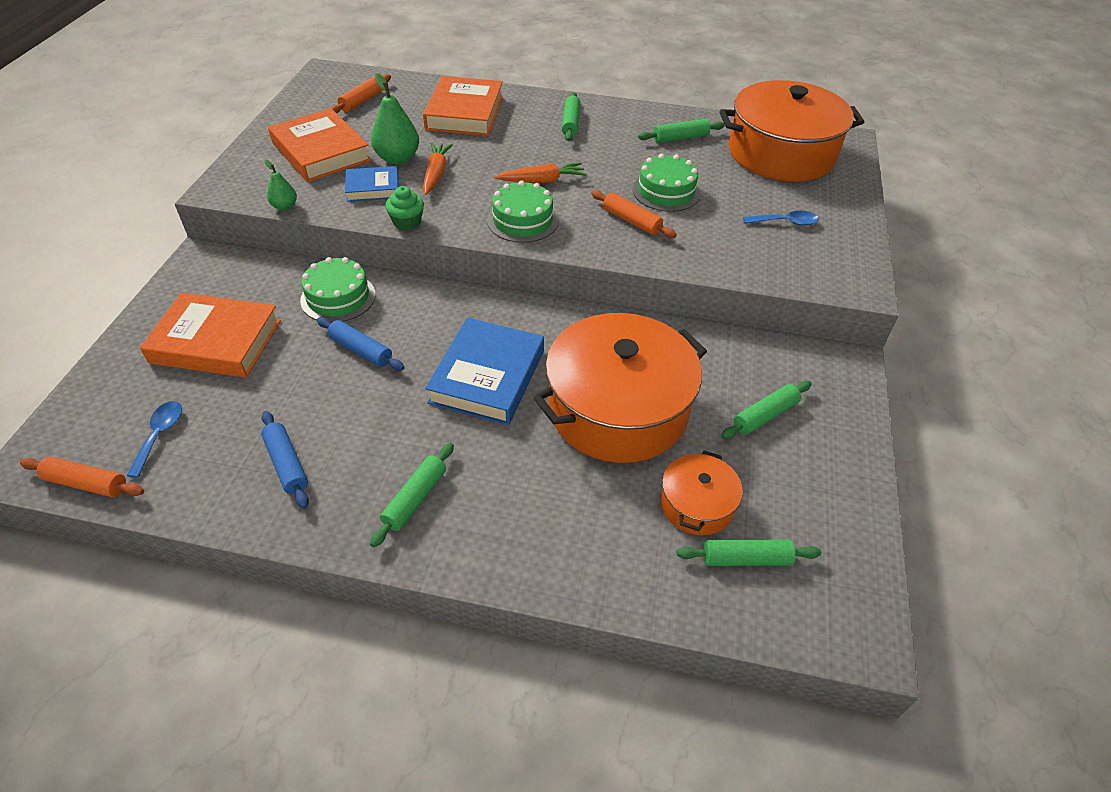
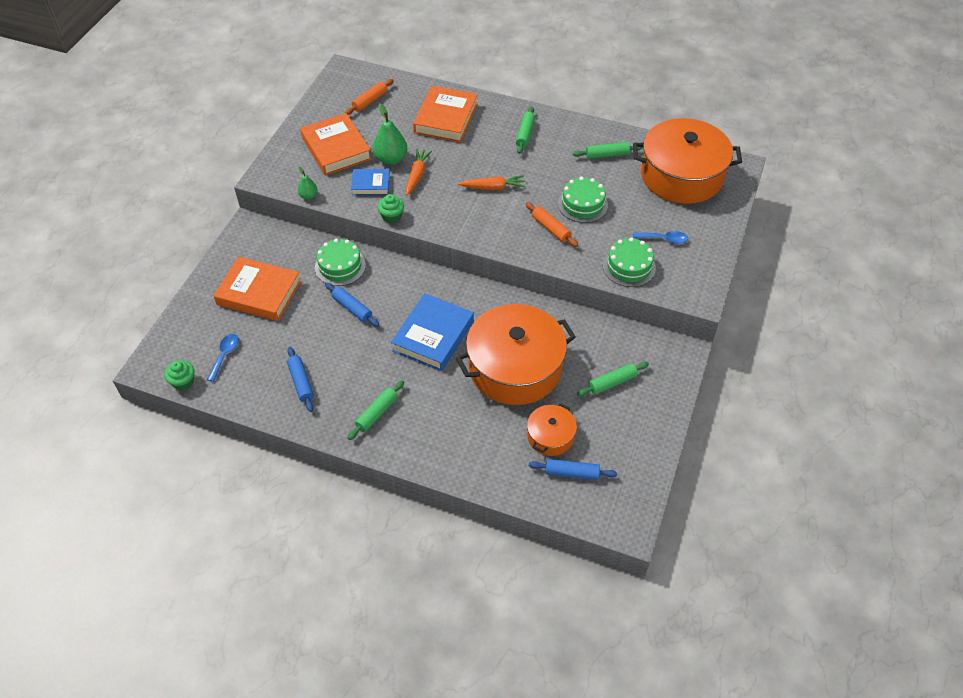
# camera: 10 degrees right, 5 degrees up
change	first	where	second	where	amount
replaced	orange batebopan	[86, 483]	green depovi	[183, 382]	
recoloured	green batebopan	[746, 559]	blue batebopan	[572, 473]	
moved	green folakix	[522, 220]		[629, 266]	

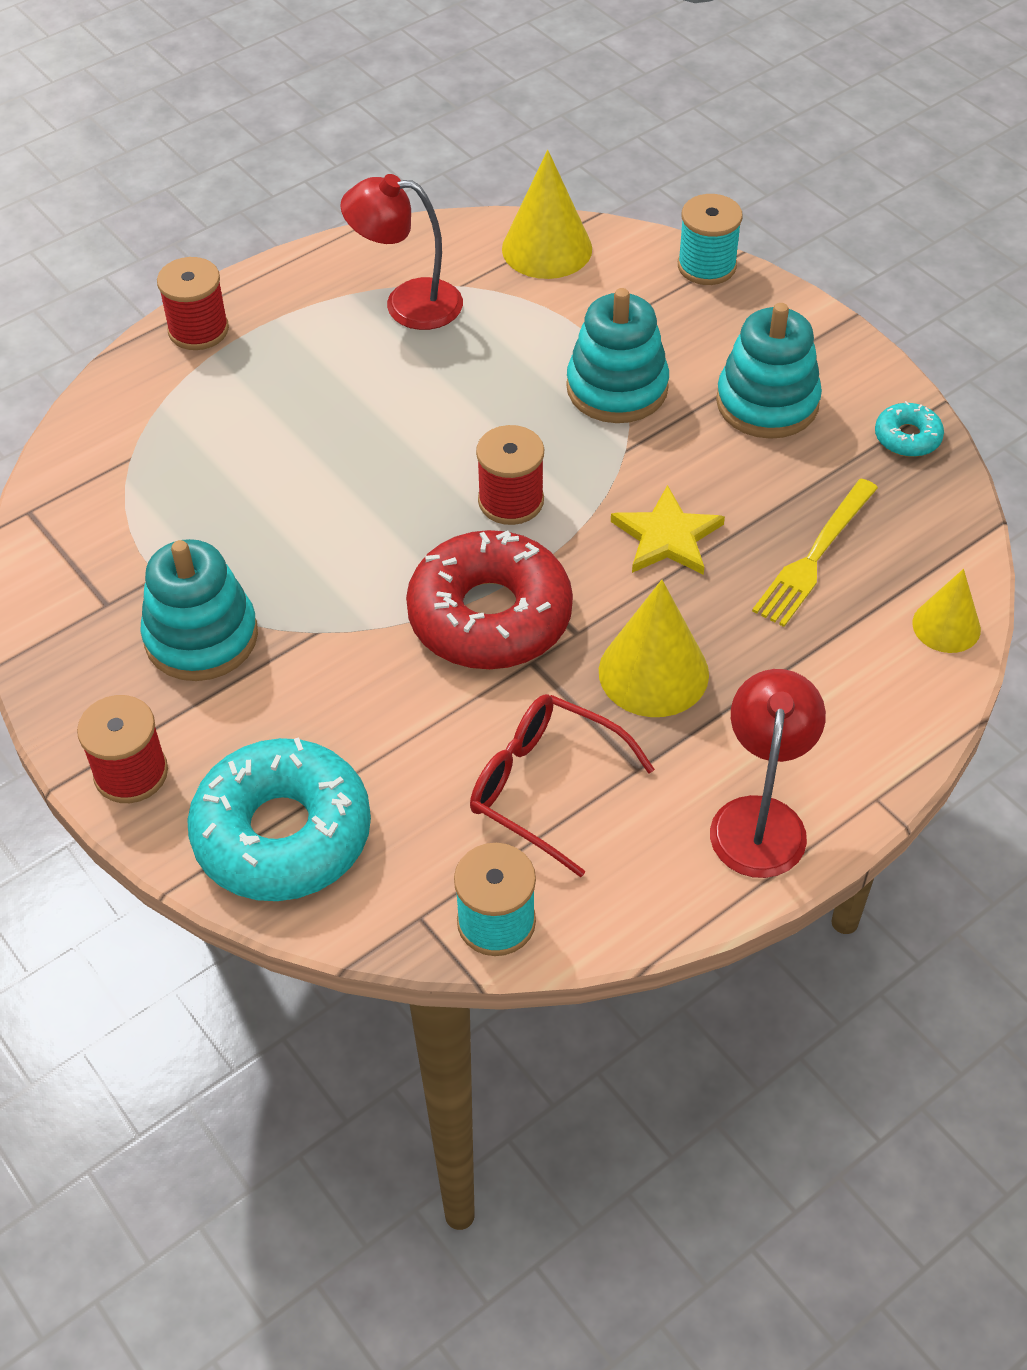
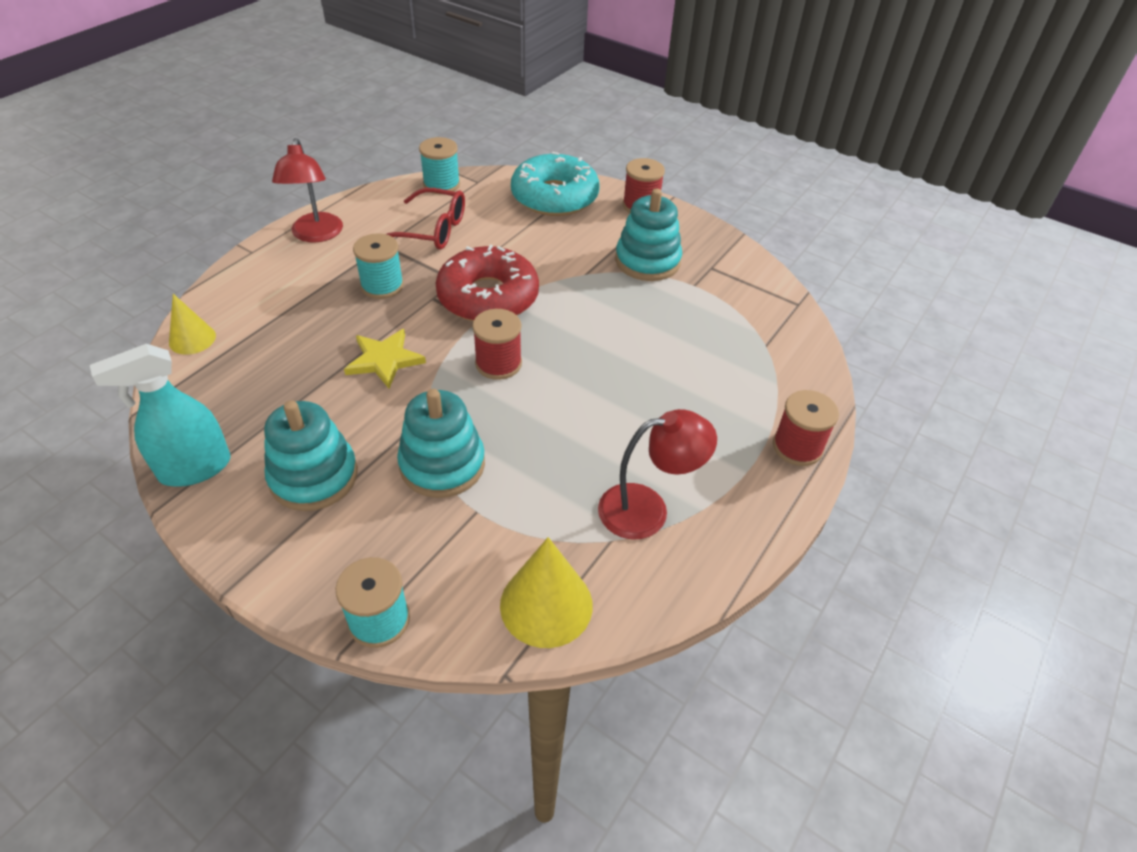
# camera: 160 degrees right, 5 degrees down
change	first	where	second	where	amount
replaced	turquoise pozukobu	[907, 437]	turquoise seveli	[194, 468]	
replaced	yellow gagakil	[653, 672]	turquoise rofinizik	[382, 286]	
removed	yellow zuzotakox	[814, 556]			

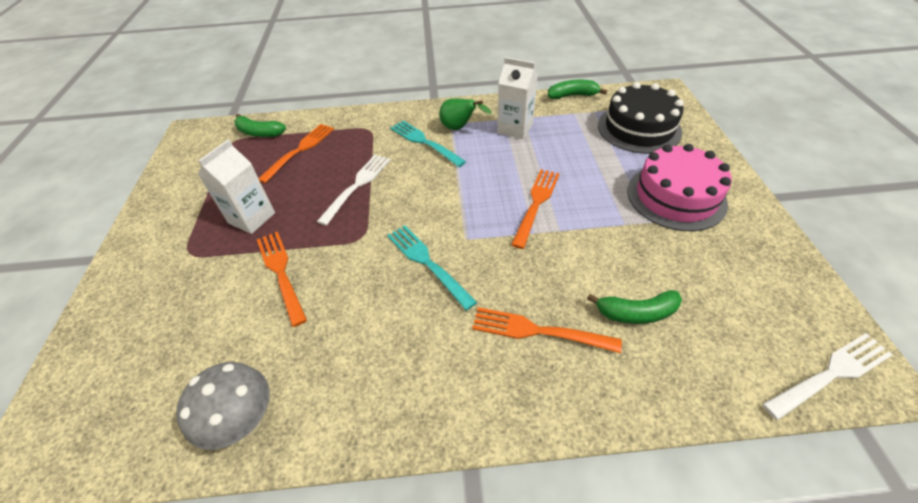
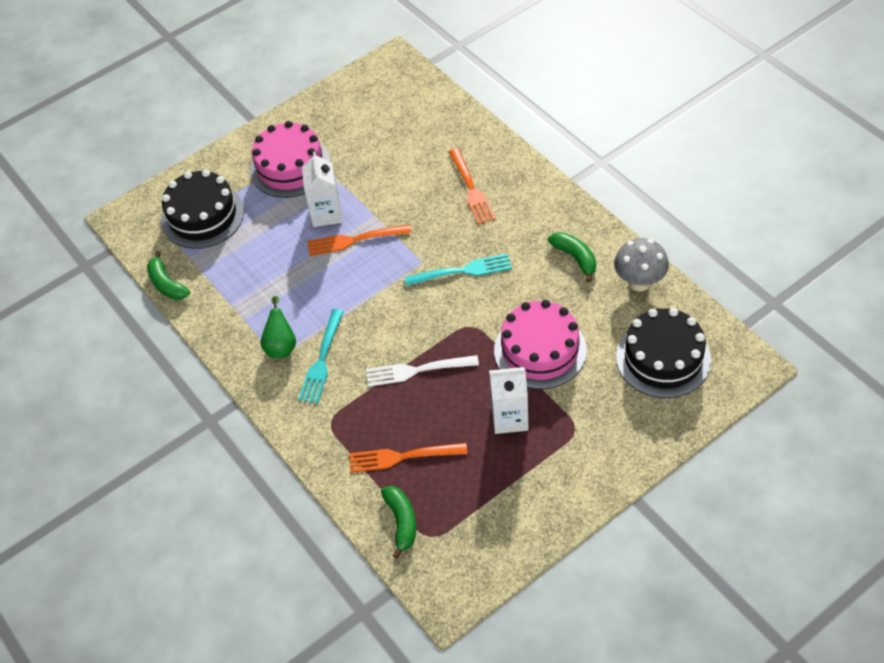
# camera: 120 degrees left, 5 degrees up
change	first	where	second	where	amount
moved	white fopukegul	[515, 128]		[326, 214]	
turned	turquoise zuzotakox	[427, 263]		[462, 271]	120 degrees counterclockwise
replaced	orange zuzotakox	[281, 273]	pink folakix	[540, 350]	
moved	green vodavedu	[636, 313]		[575, 258]	
added			black folakix	[663, 358]	
removed	white zuzotakox	[830, 374]			

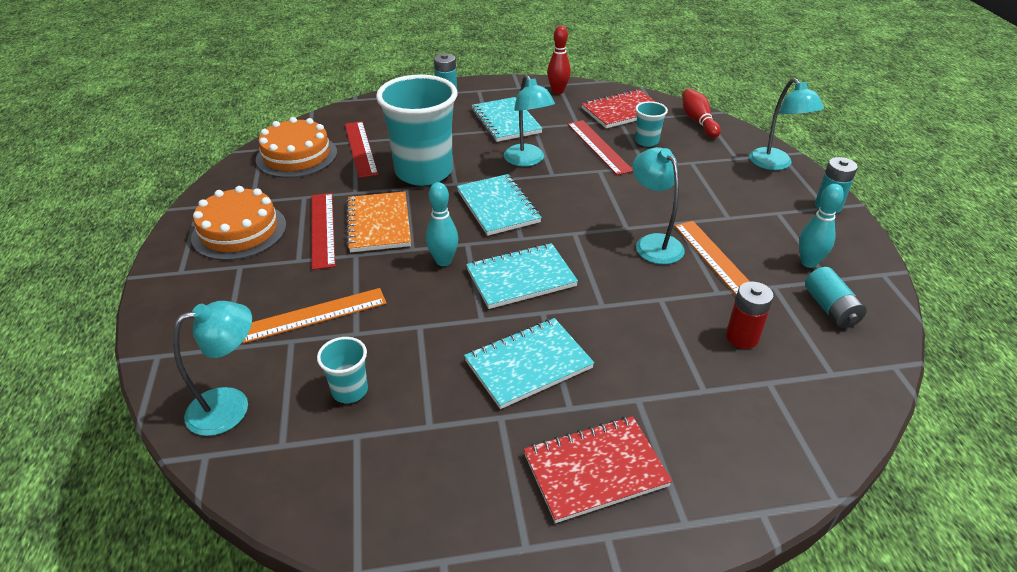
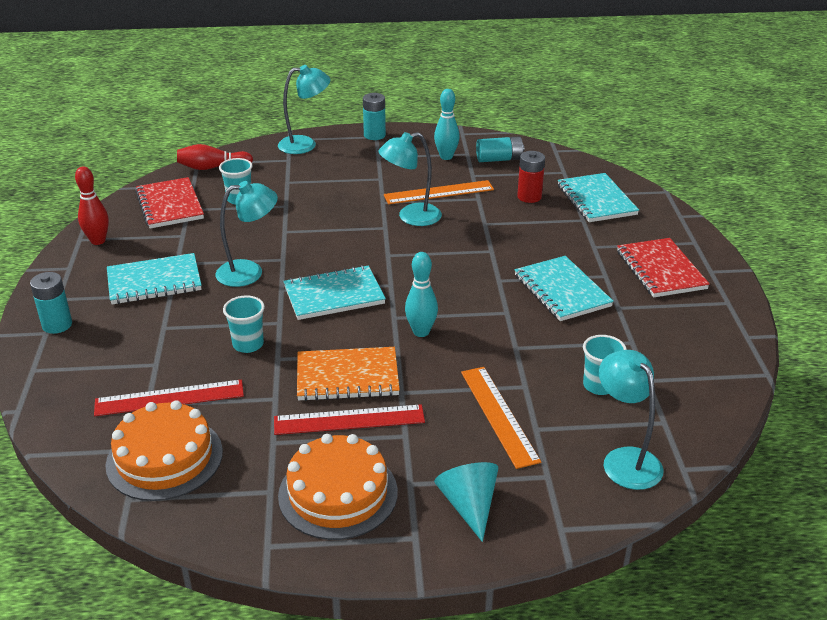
# camera: 85 degrees left, 5 degrees down
change	first	where	second	where	amount
resized	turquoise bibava	[424, 172]		[248, 344]	x0.44
added			turquoise gagakil	[469, 505]	
moved	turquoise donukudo	[521, 278]		[596, 200]	
removed	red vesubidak	[598, 147]			

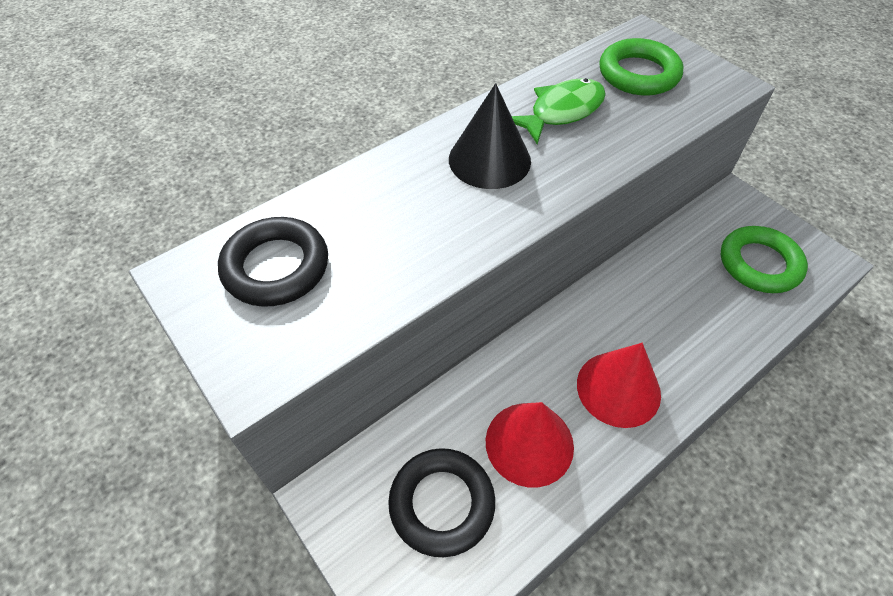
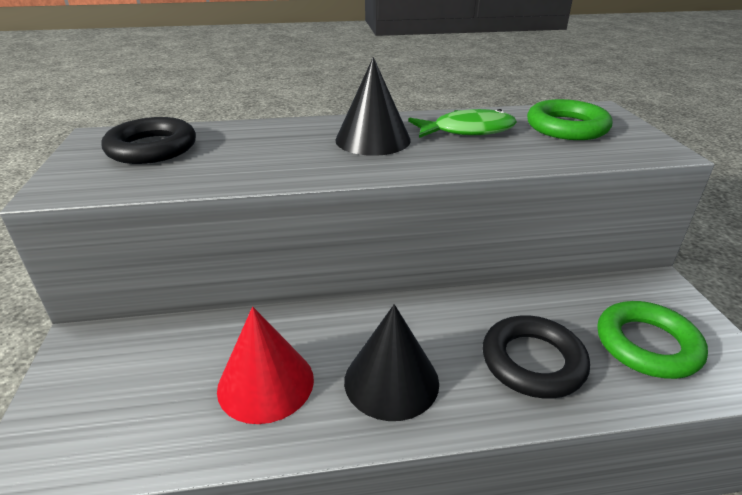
# camera: 30 degrees right, 20 degrees down
change	first	where	second	where	amount
recoloured	red gagakil	[618, 388]	black gagakil	[391, 381]	
moved	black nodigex	[442, 504]		[533, 362]	

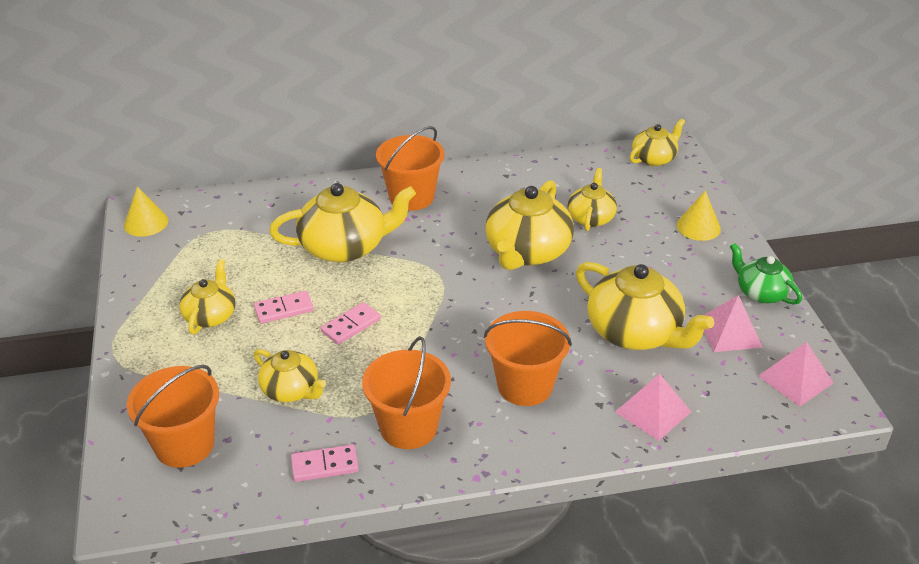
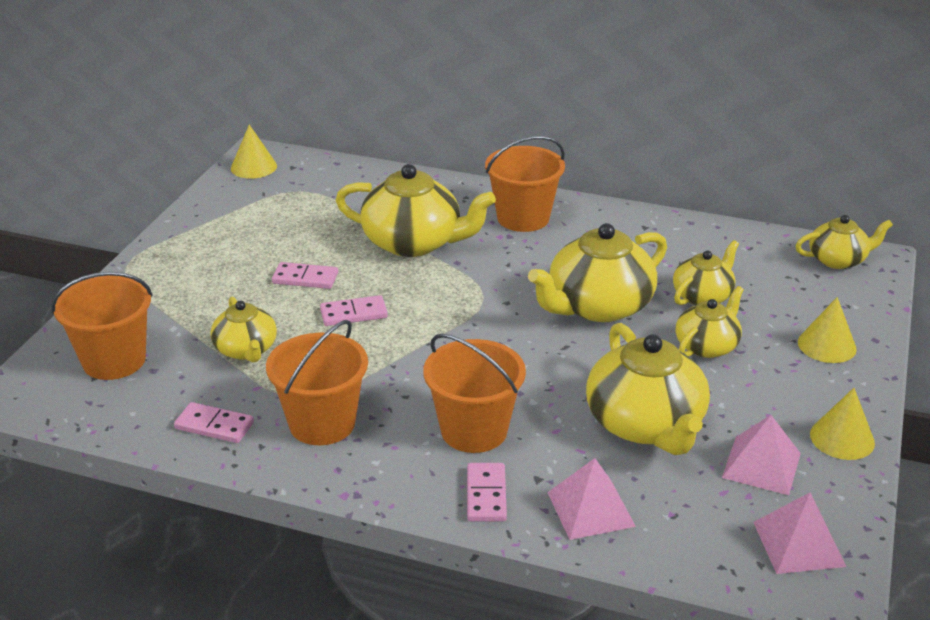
# camera: 30 degrees right, 5 degrees down
change	first	where	second	where	amount
added			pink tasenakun	[486, 495]	
moved	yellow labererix	[210, 316]		[707, 346]	
replaced	green labererix	[761, 292]	yellow gagakil	[842, 438]	

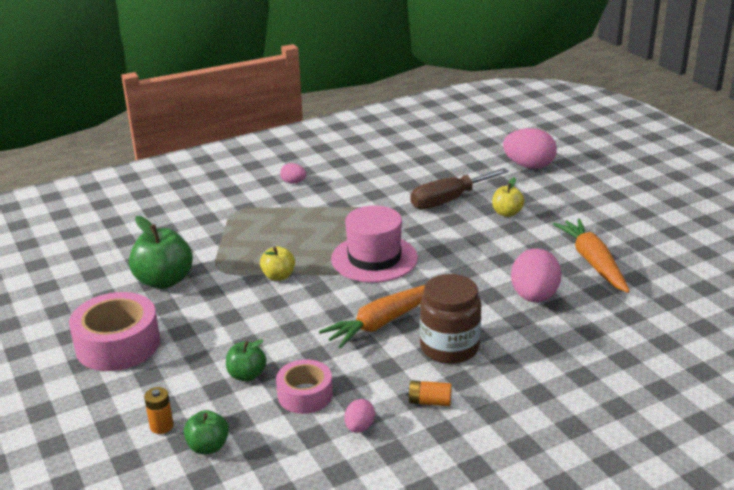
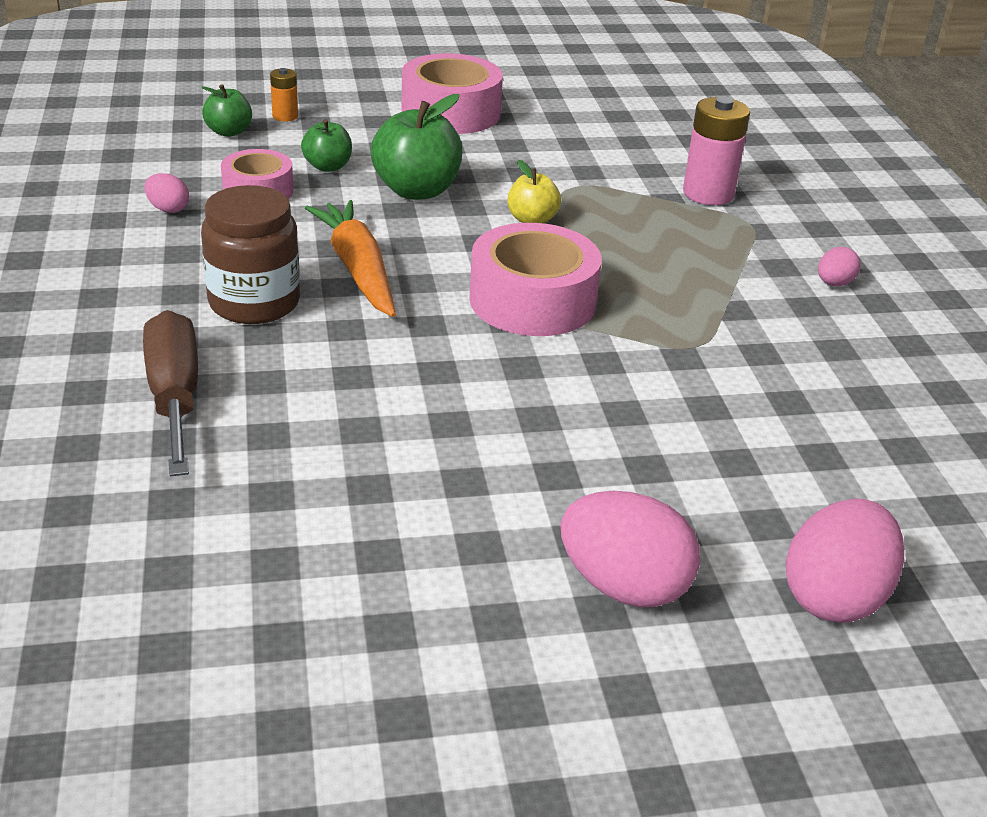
# camera: 105 degrees right, 5 degrees up
change	first	where	second	where	amount
moved	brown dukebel	[448, 200]		[175, 397]	
moved	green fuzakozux	[164, 281]		[416, 190]	
replaced	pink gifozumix	[374, 258]	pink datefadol	[532, 301]	
moved	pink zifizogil	[534, 297]		[623, 586]	
added			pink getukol	[708, 194]	
removed	orange getukol	[429, 402]			
removed	yellow fuzakozux	[507, 213]			
removed	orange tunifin	[593, 262]			

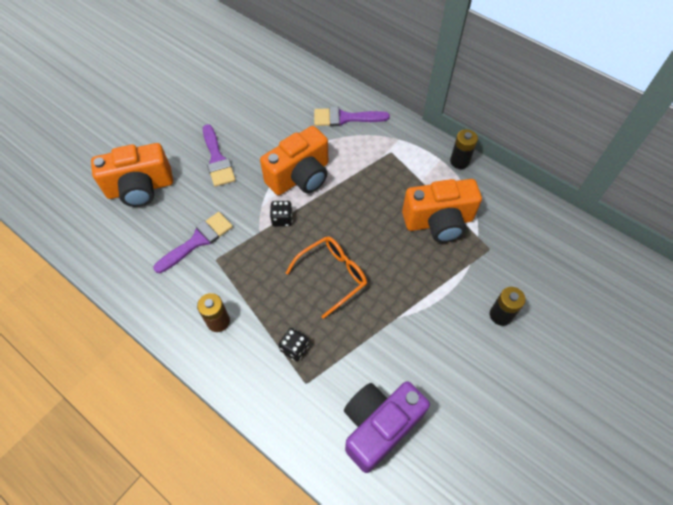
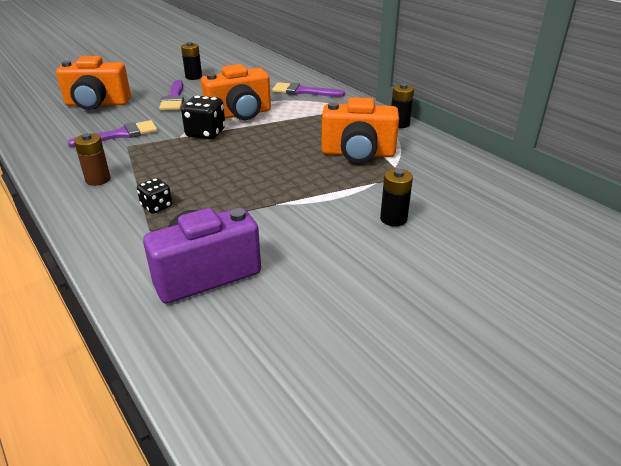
# camera: 15 degrees right, 25 degrees down
change	first	where	second	where	amount
added			black getukol	[193, 77]	
resized	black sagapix	[282, 219]		[205, 133]	x1.66
removed	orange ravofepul	[332, 276]			

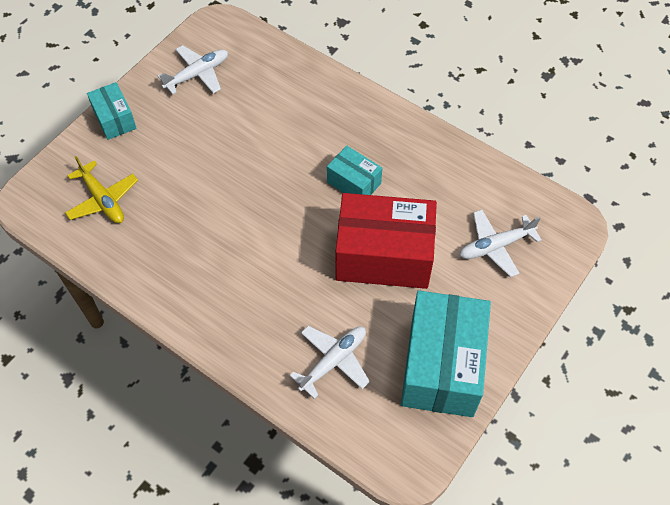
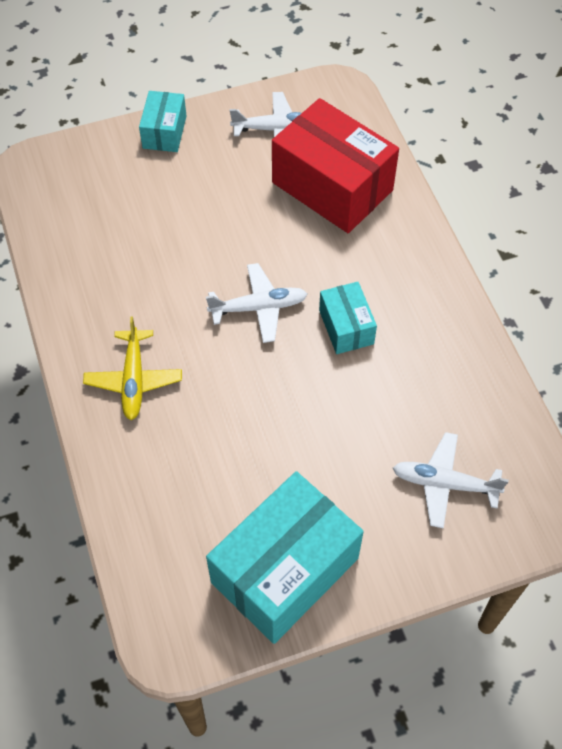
# camera: 35 degrees right, 0 degrees up
change	first	where	second	where	amount
moved	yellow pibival	[103, 200]		[134, 380]	
moved	white pibival	[333, 361]		[259, 307]	
moved	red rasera	[383, 255]		[332, 186]	

